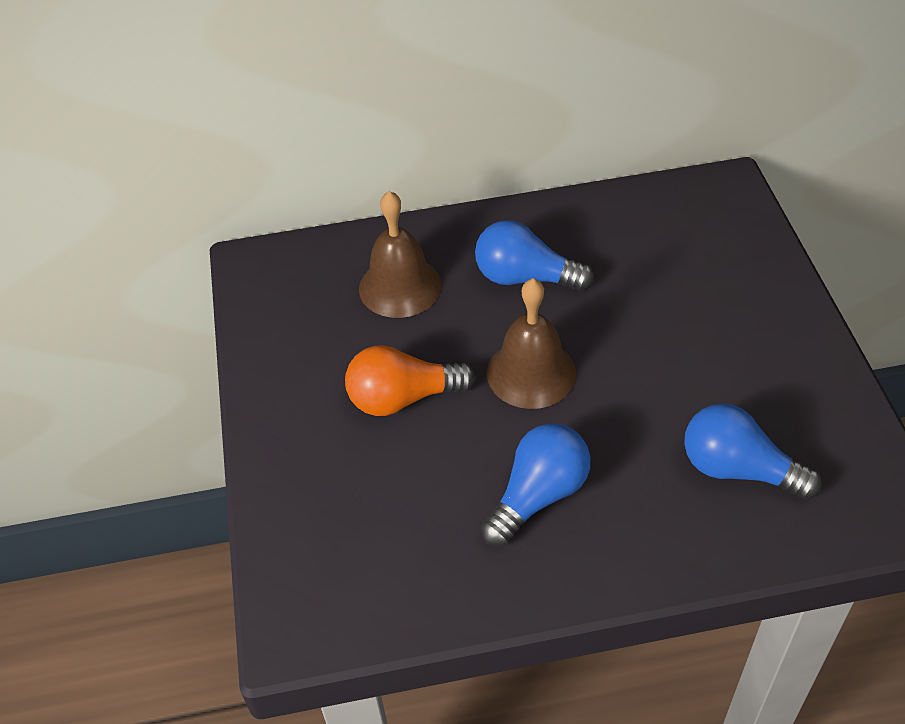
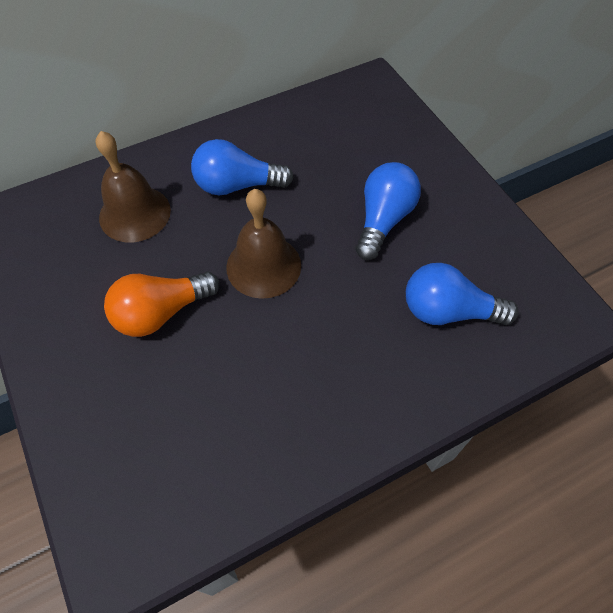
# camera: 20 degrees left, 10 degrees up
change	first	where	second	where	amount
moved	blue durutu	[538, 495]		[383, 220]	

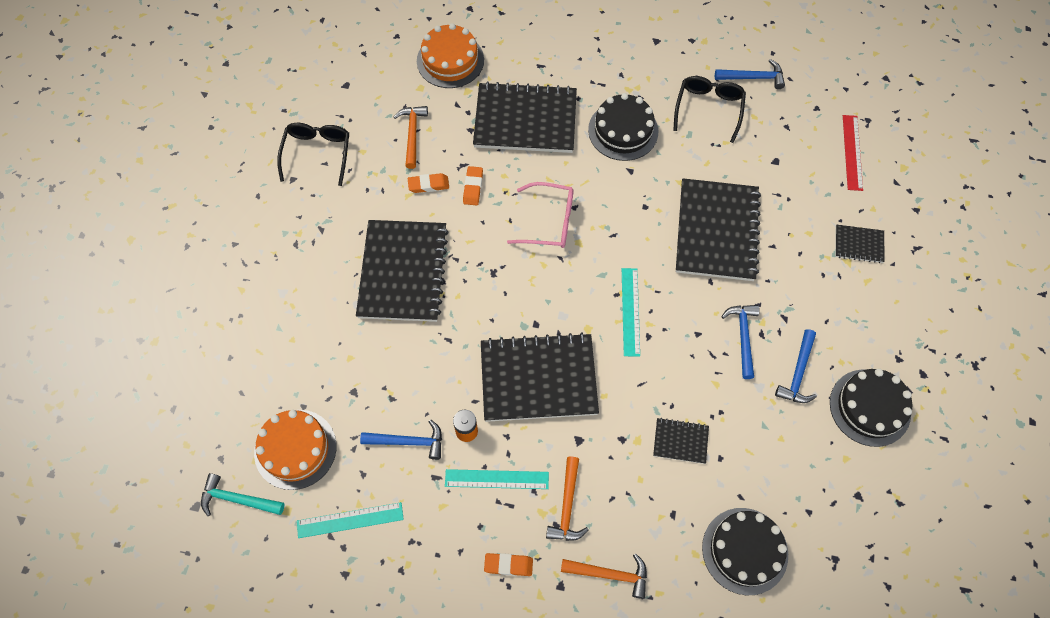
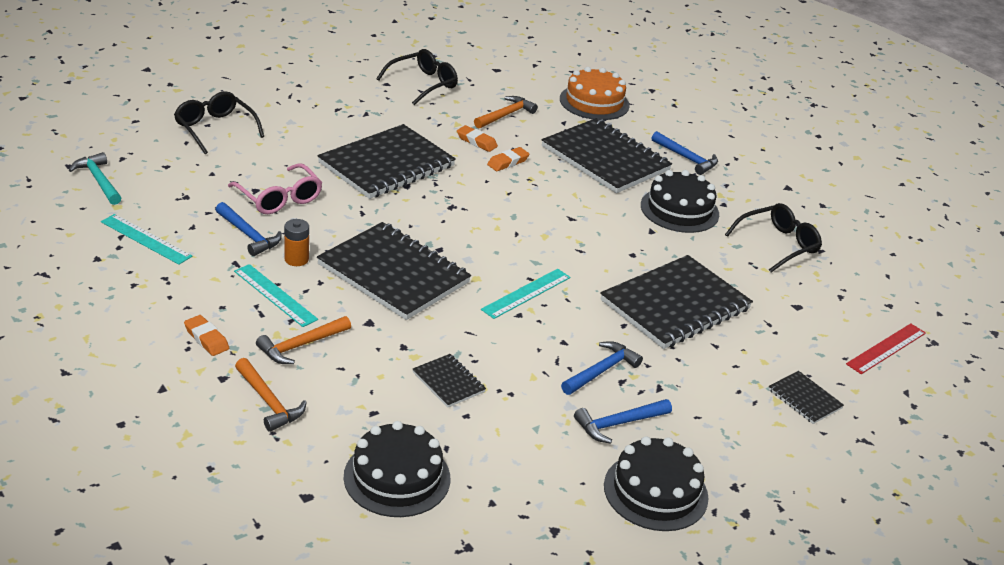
# camera: 40 degrees right, 30 degrees down
change	first	where	second	where	amount
added			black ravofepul	[215, 129]	
moved	pink ravofepul	[549, 221]		[279, 198]	
moved	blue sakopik	[753, 77]		[686, 158]	
removed	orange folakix	[295, 449]			

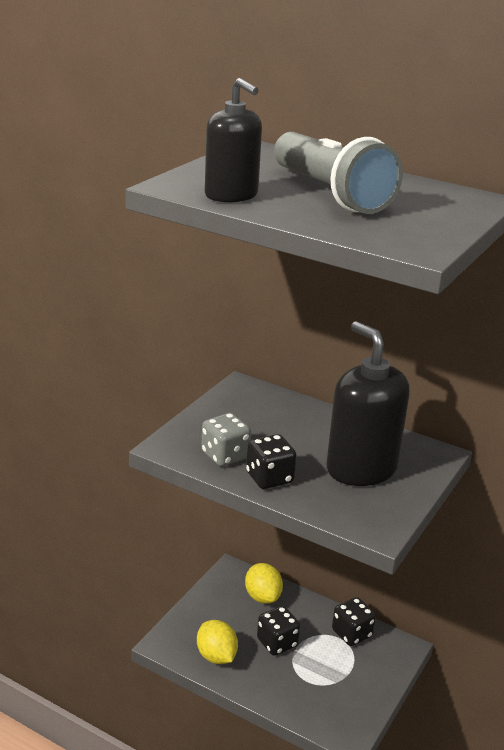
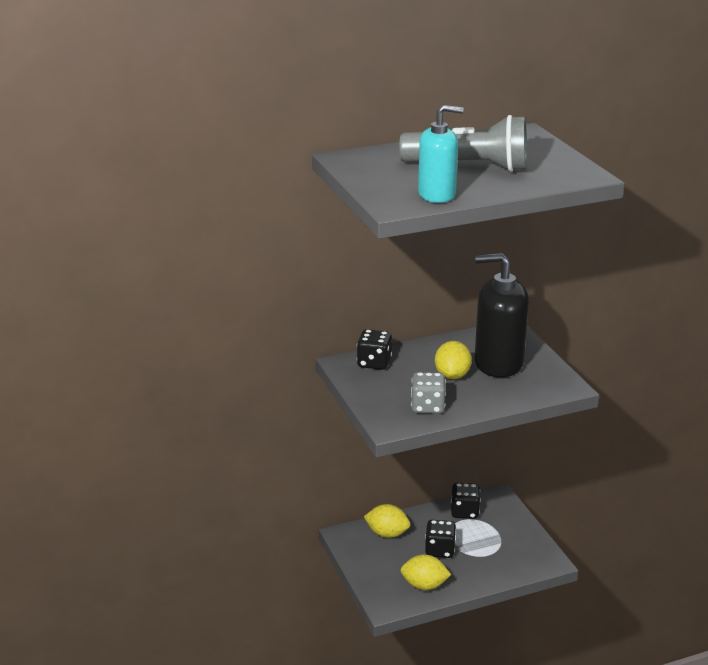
# camera: 50 degrees left, 0 degrees up
change	first	where	second	where	amount
moved	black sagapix	[269, 478]		[374, 363]	
recoloured	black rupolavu	[231, 195]	turquoise rupolavu	[437, 194]	
added			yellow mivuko	[452, 375]	

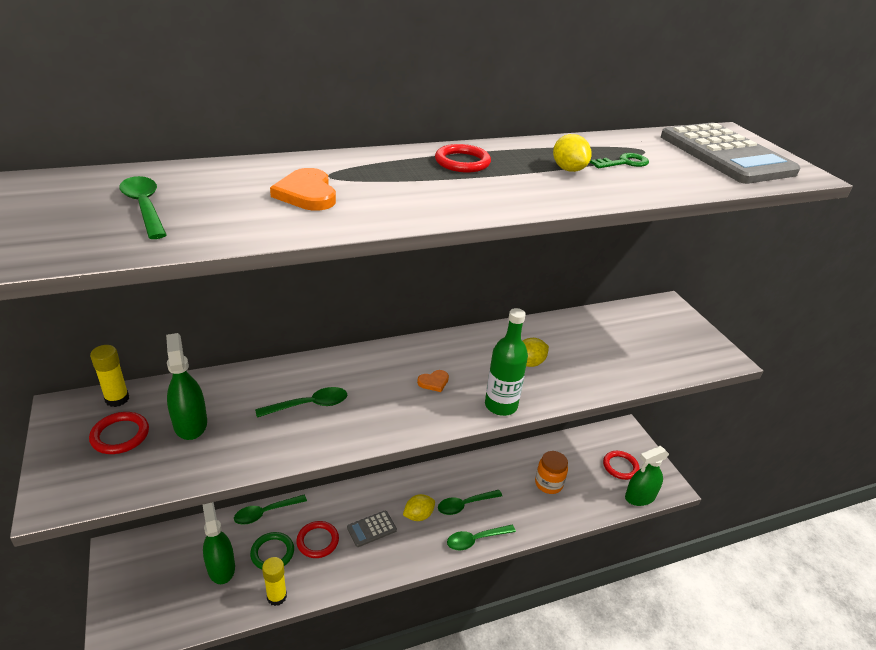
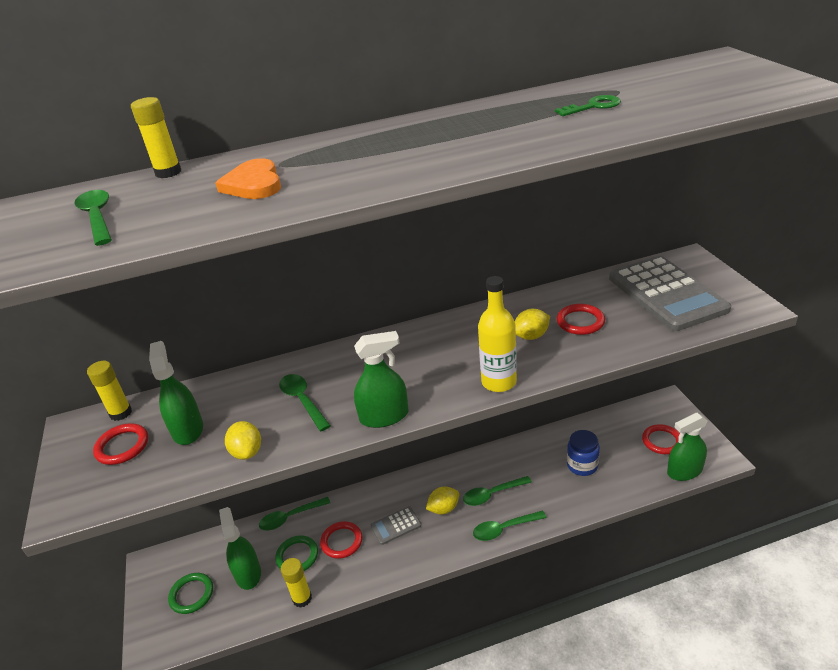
# camera: 10 degrees right, 0 degrees up
change	first	where	second	where	amount
added			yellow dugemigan	[168, 172]	
added			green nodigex	[191, 595]	
moved	yellow mivuko	[568, 169]		[247, 452]	
turned	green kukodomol	[309, 405]		[302, 401]	105 degrees counterclockwise
added			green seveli	[384, 416]	
recoloured	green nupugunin	[501, 405]	yellow nupugunin	[499, 382]	
moved	red nodigex	[462, 162]		[580, 322]	
recoloured	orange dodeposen	[548, 483]	blue dodeposen	[582, 465]	
moved	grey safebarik	[725, 155]		[666, 294]	
removed	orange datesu	[434, 382]			

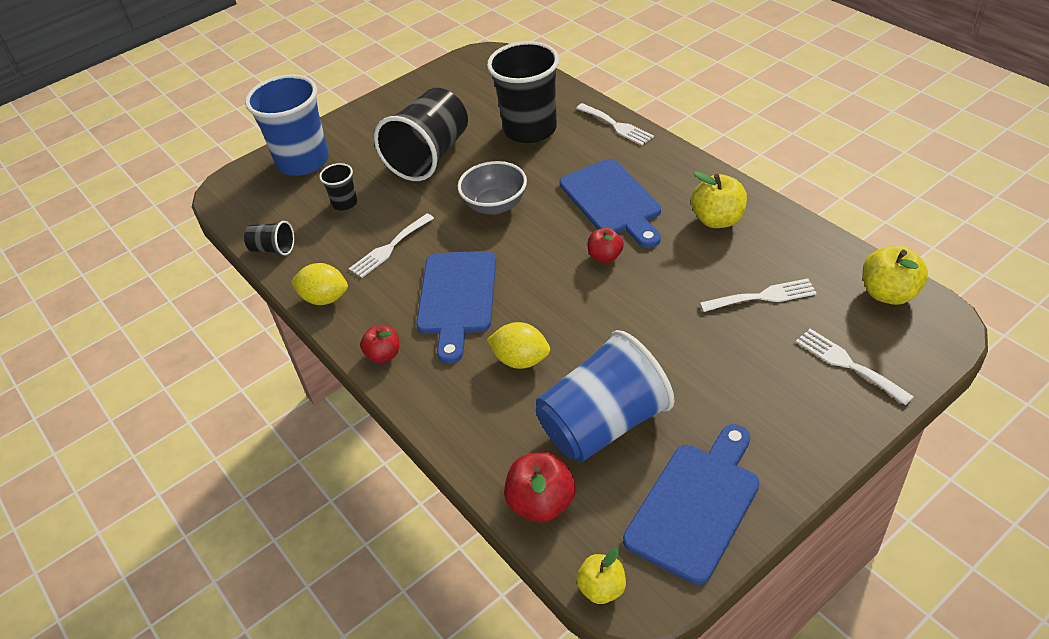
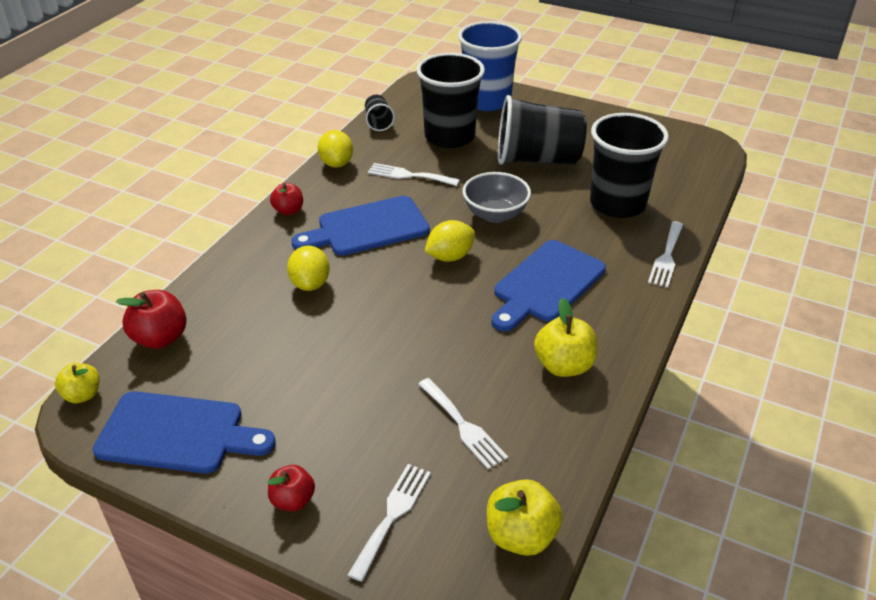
# camera: 60 degrees right, 5 degrees down
change	first	where	second	where	amount
moved	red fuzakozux	[605, 256]		[293, 500]	
resized	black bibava	[345, 203]		[449, 137]	x2.21
added			yellow mivuko	[450, 256]	
removed	blue bibava	[603, 424]			

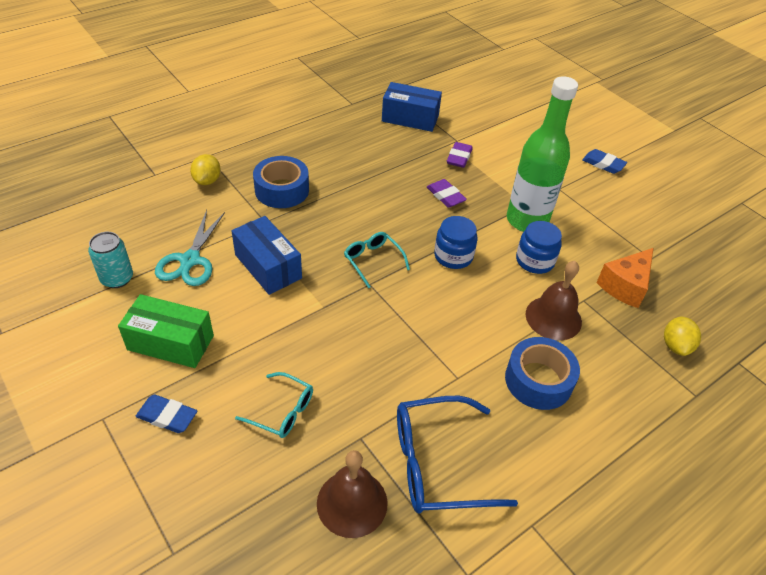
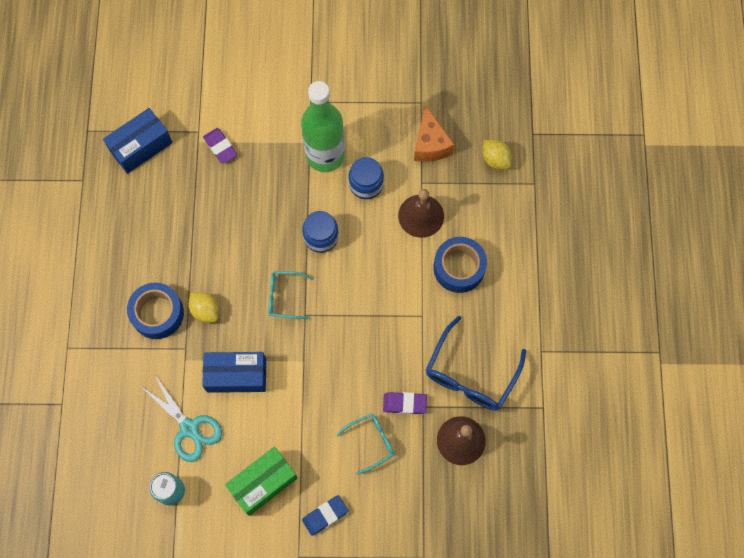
# camera: 50 degrees left, 25 degrees up
change	first	where	second	where	amount
moved	yellow mivuko	[207, 181]		[205, 310]	
moved	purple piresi	[445, 196]		[404, 404]	
removed	blue piresi	[603, 164]			

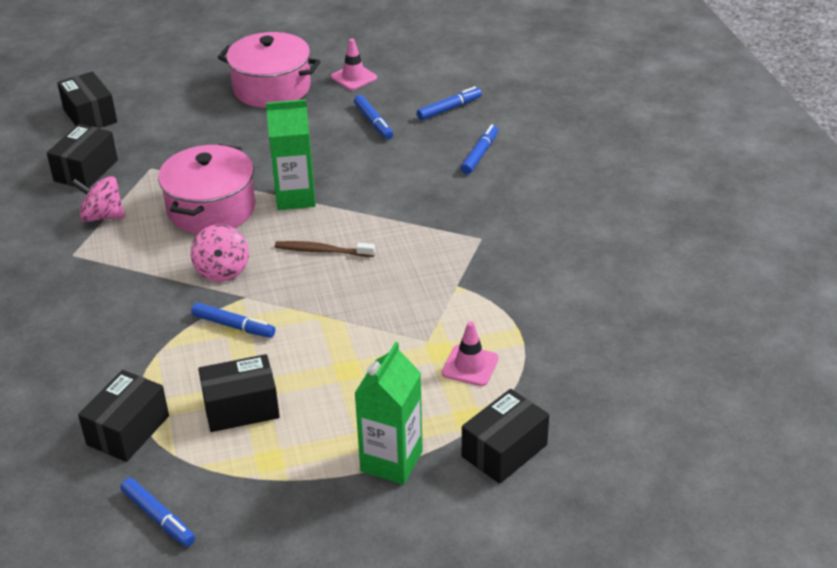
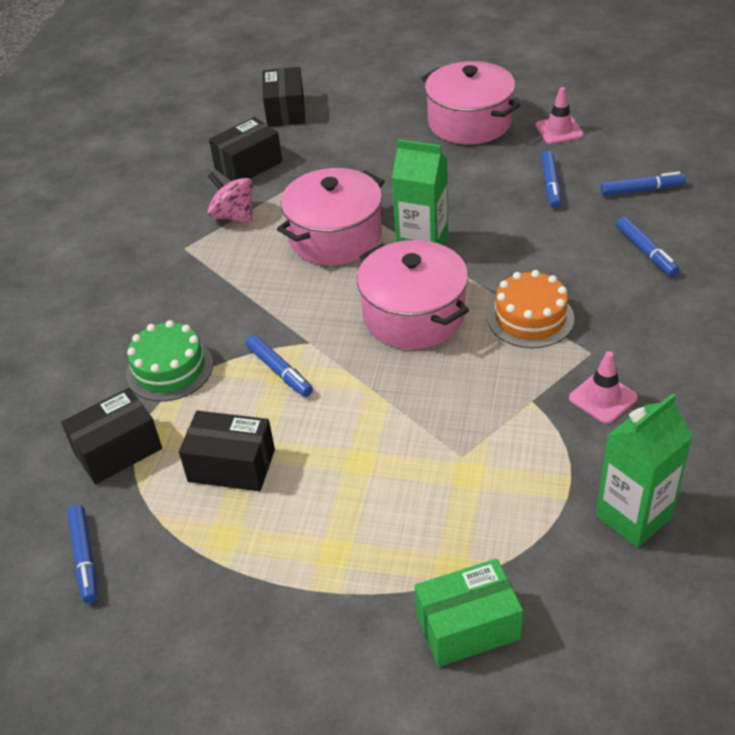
# camera: 30 degrees right, 5 degrees up
change	first	where	second	where	amount
added			green folakix	[169, 369]	
replaced	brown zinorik	[322, 251]	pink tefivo	[414, 315]	
recoloured	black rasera	[504, 450]	green rasera	[467, 626]	
added			orange folakix	[530, 318]	
moved	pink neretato	[470, 366]		[603, 398]	
moved	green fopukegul	[391, 461]		[633, 516]	
turned	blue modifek	[480, 154]		[646, 252]	105 degrees clockwise
removed	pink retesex	[222, 270]			

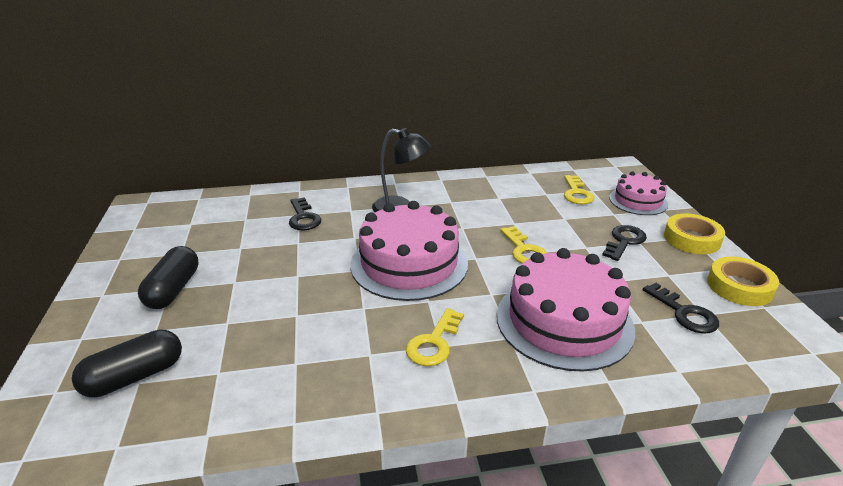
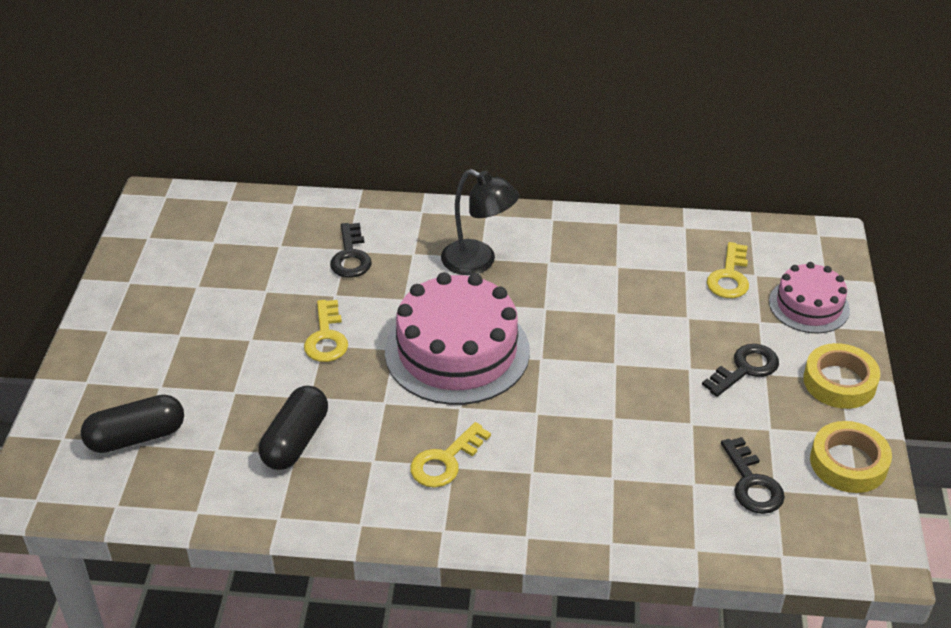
# camera: 15 degrees right, 10 degrees up
change	first	where	second	where	amount
moved	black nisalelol	[173, 289]		[295, 440]	
moved	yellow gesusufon	[524, 250]		[326, 337]	
removed	pink folakix	[564, 321]			

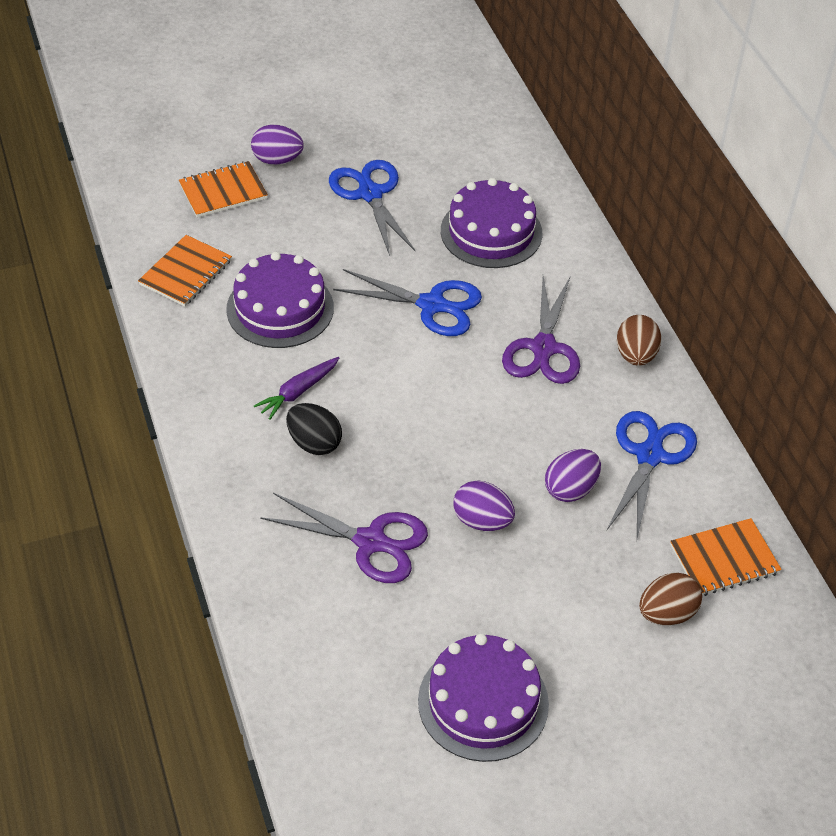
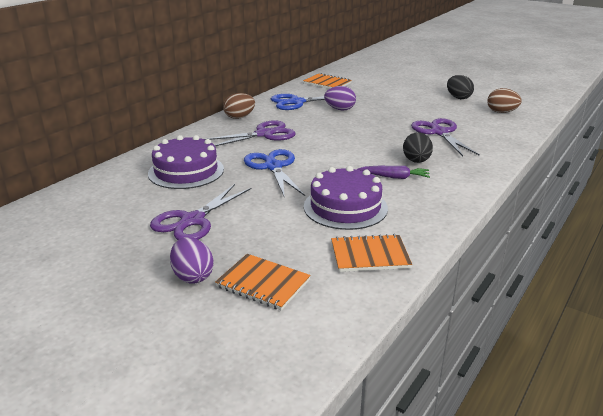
# camera: 125 degrees left, 20 degrees down
change	first	where	second	where	amount
recoloured	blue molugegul	[370, 194]	purple molugegul	[192, 220]	
replaced	purple folakix	[483, 702]	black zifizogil	[458, 97]	
moved	brown zifizogil	[667, 613]		[501, 112]	
removed	purple zifizogil	[482, 521]			

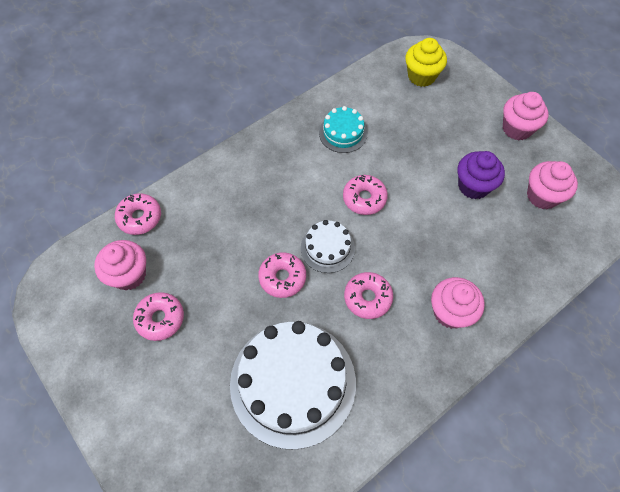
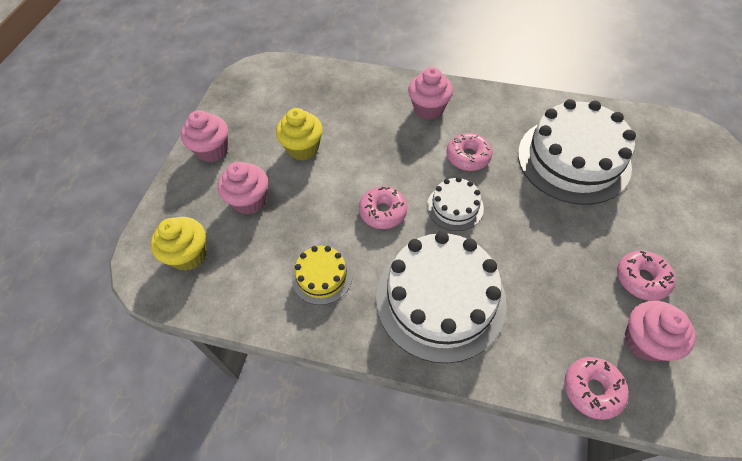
# camera: 125 degrees left, 5 degrees down
change	first	where	second	where	amount
moved	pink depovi	[542, 196]		[249, 201]	
recoloured	purple depovi	[473, 186]	yellow depovi	[303, 148]	
recoloured	turquoise folakix	[343, 133]	yellow folakix	[322, 276]	
added			white folakix	[440, 299]	
removed	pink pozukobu	[282, 278]			

